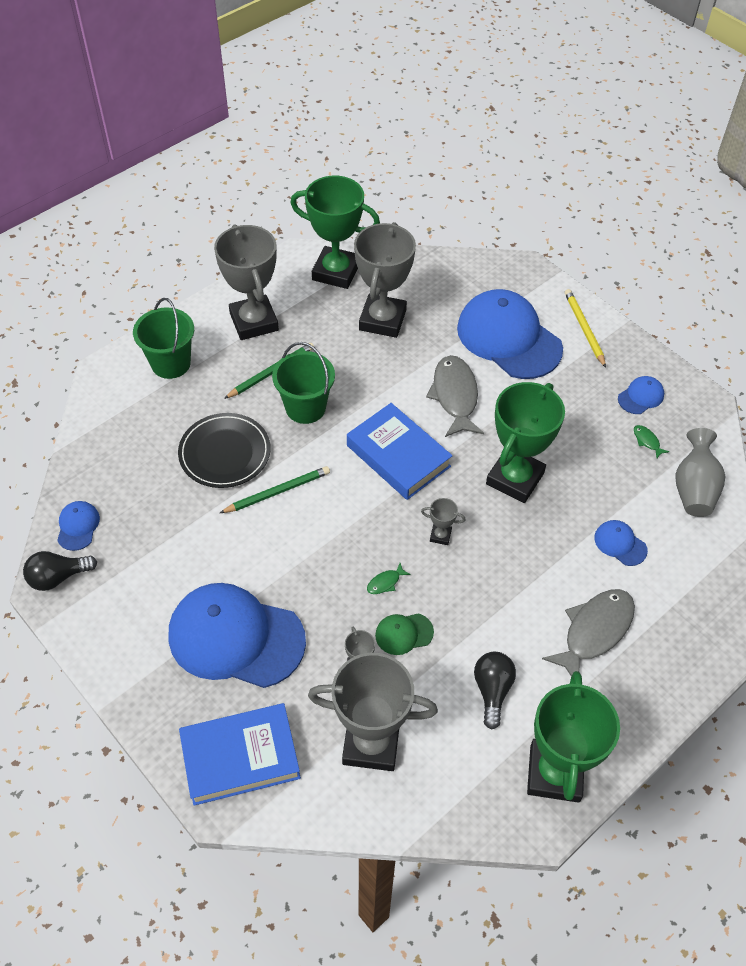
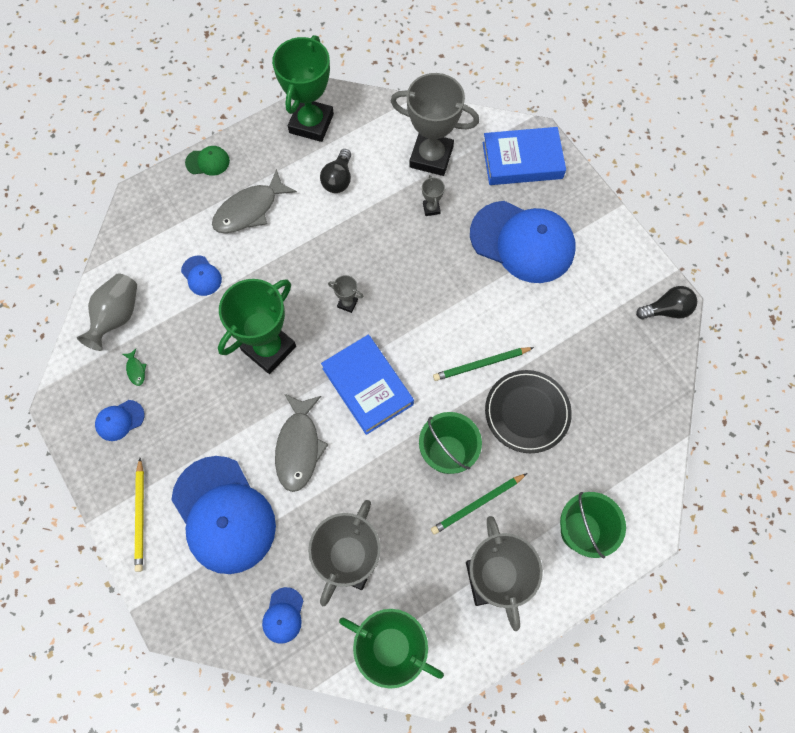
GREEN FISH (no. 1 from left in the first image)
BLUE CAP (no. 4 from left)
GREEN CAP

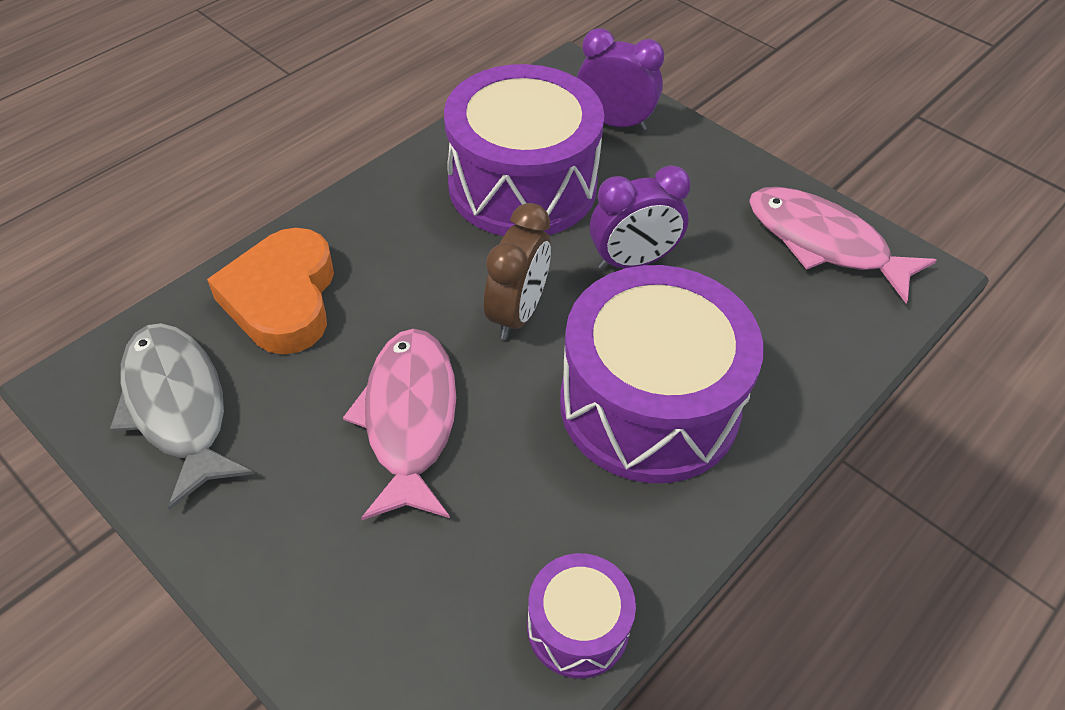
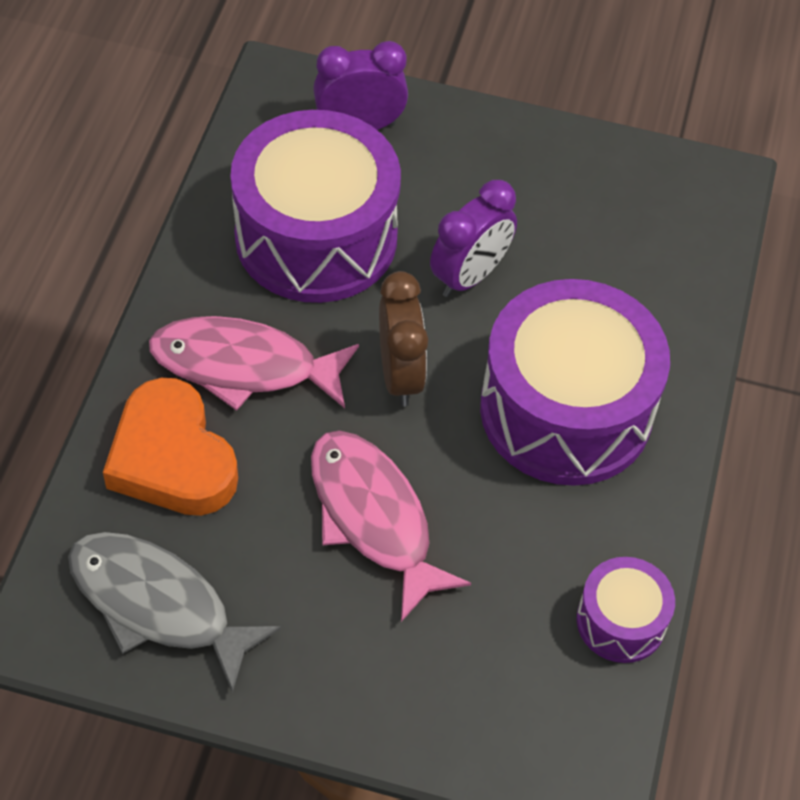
PINK FISH (no. 1 from left)

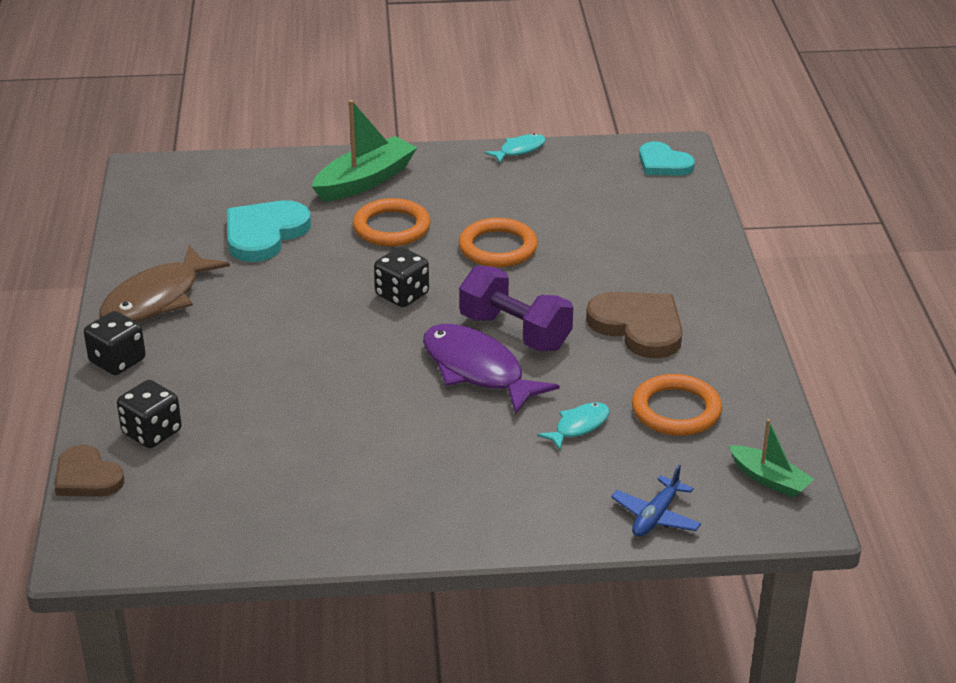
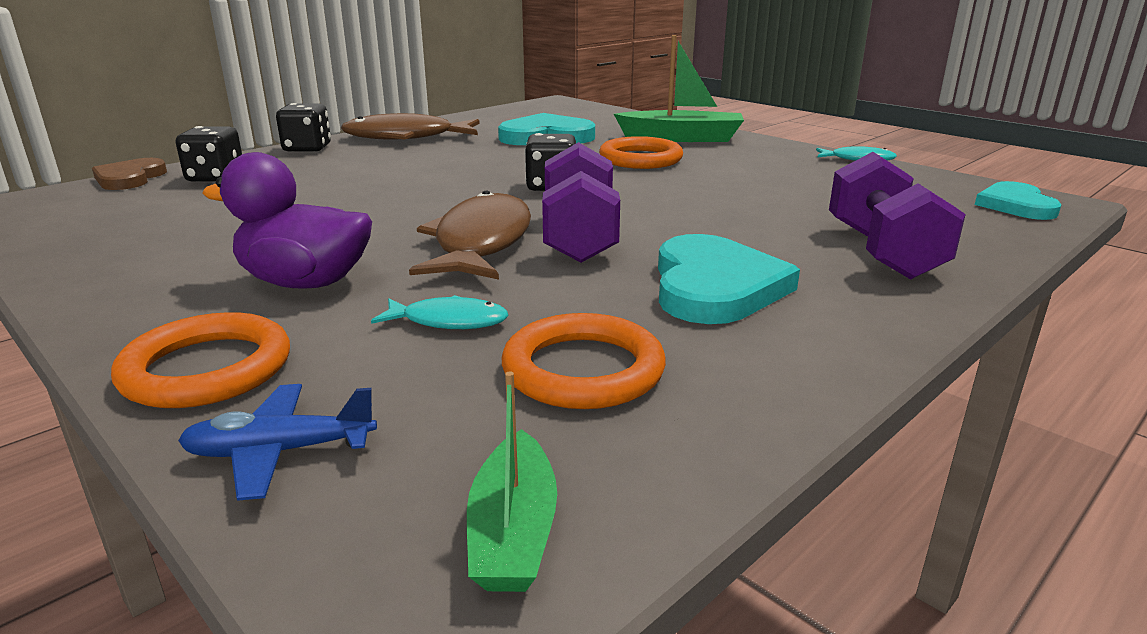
PURPLE DUCK
PURPLE DUMBBELL (no. 2 from left)
ORANGE RING (no. 1 from left)
BROWN FISH (no. 2 from left)
TURQUOISE HEART (no. 2 from left)

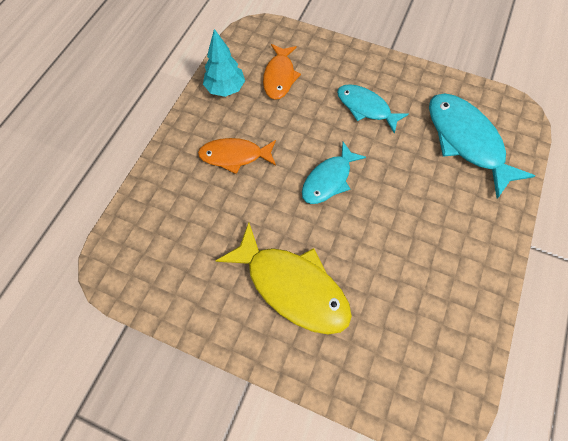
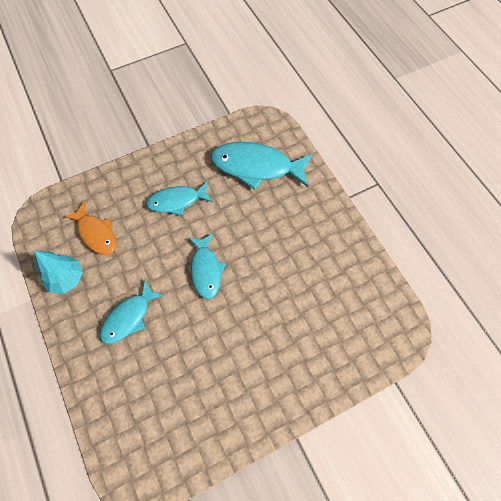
YELLOW FISH
TURQUOISE FISH (no. 1 from left)

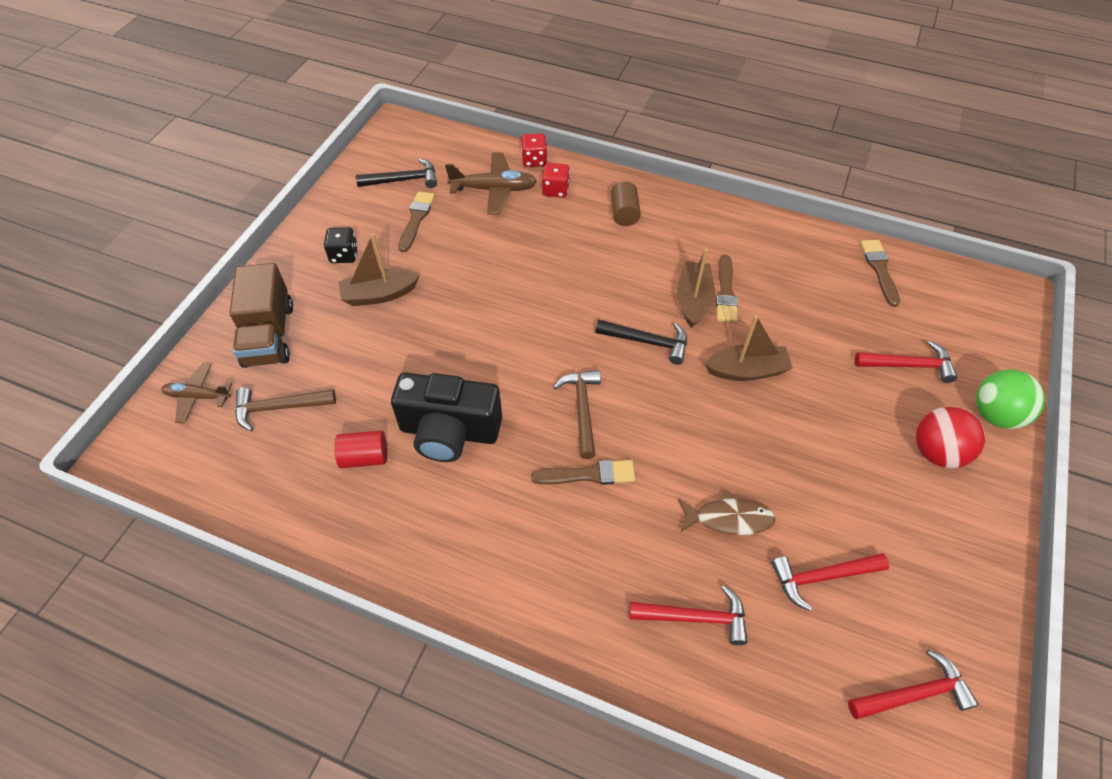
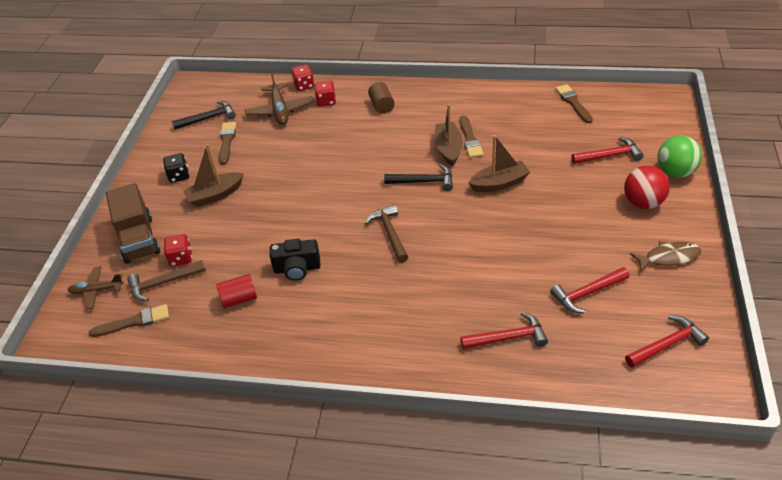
RED DICE (no. 1 from left)
BROWN BRUSH (no. 1 from left)
BROWN FISH
BROWN PLANE (no. 2 from left)
BLACK CAMERA

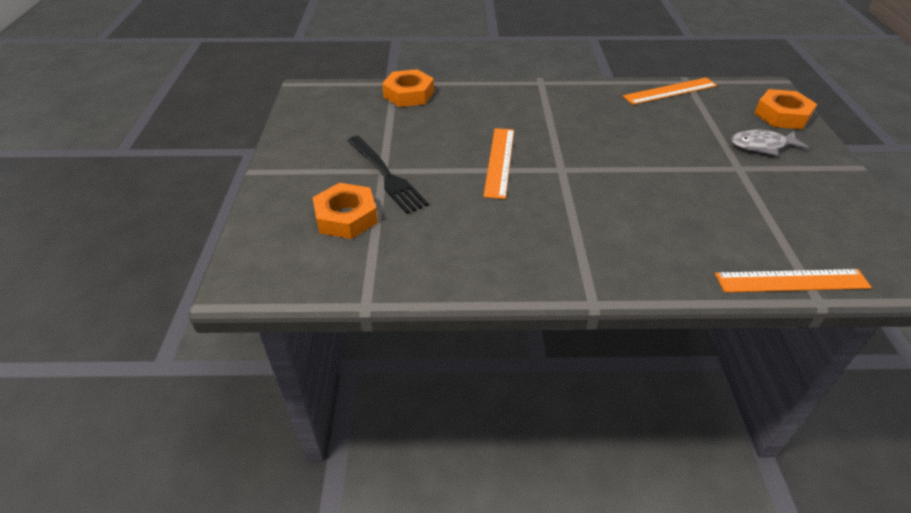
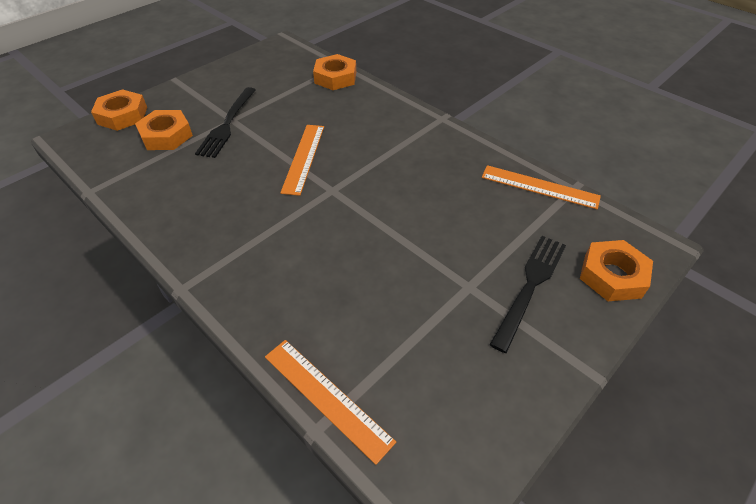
ORANGE NUT (no. 1 from left)
BLACK FORK (no. 2 from left)
ORANGE RULER (no. 1 from left)

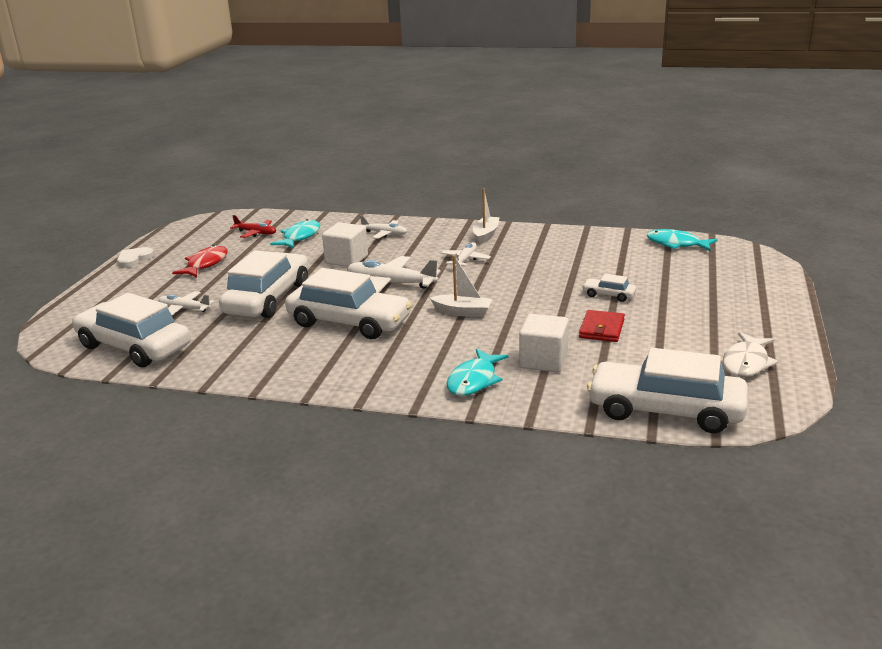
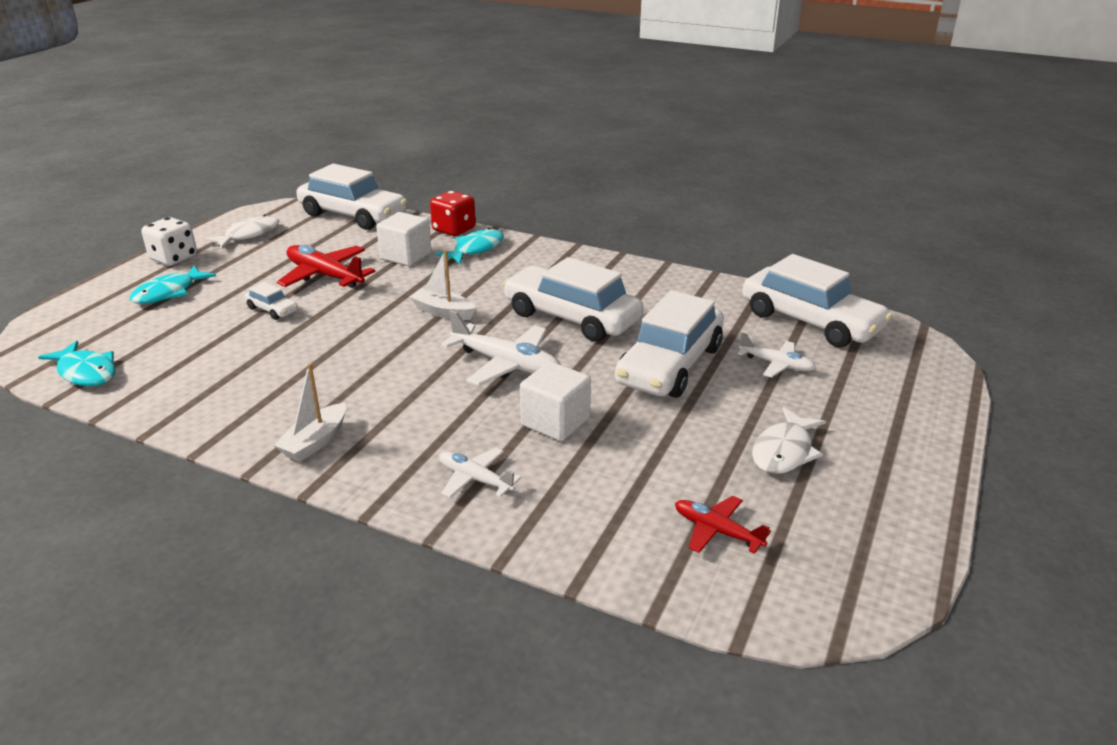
WHITE HEART
WHITE PLANE (no. 4 from left in the first image)
WHITE DICE
RED DICE
TURQUOISE FISH (no. 2 from left)
RED PLANE (no. 1 from left)
WHITE FISH (no. 2 from left)

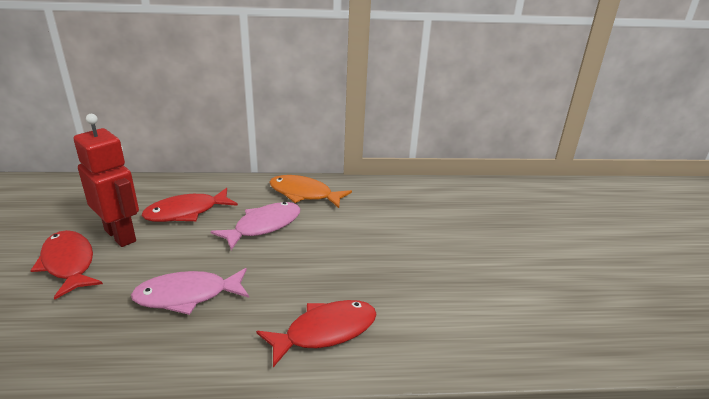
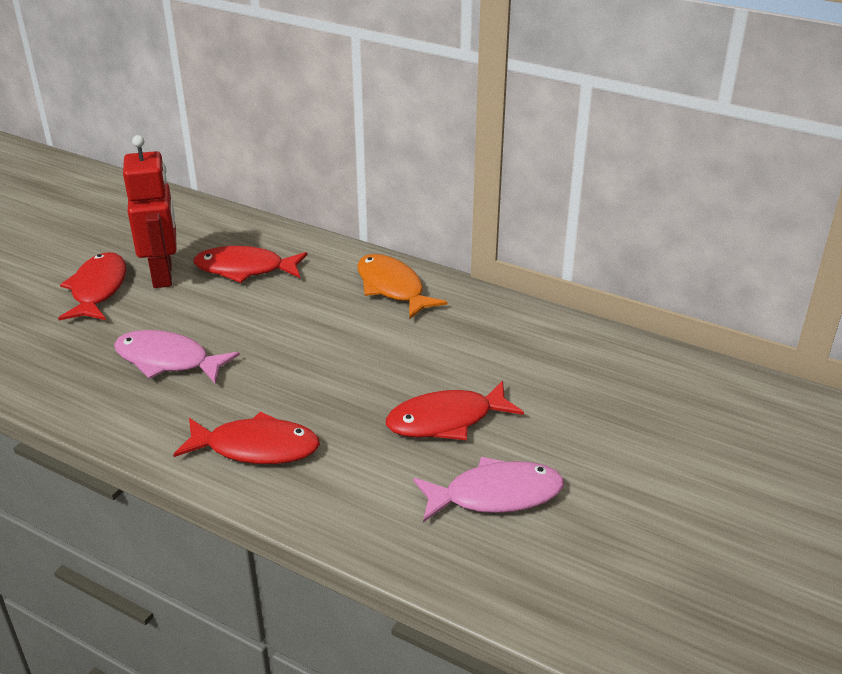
RED FISH (no. 4 from left)
PINK FISH (no. 2 from left)

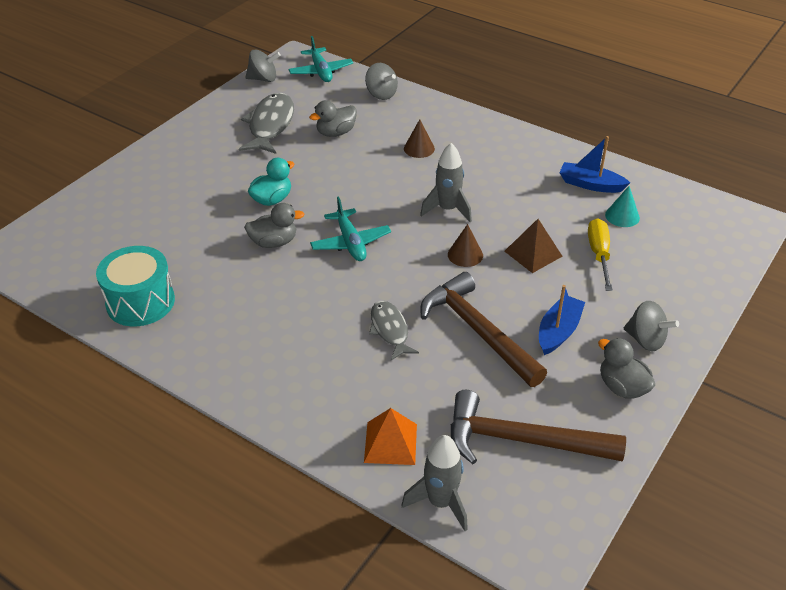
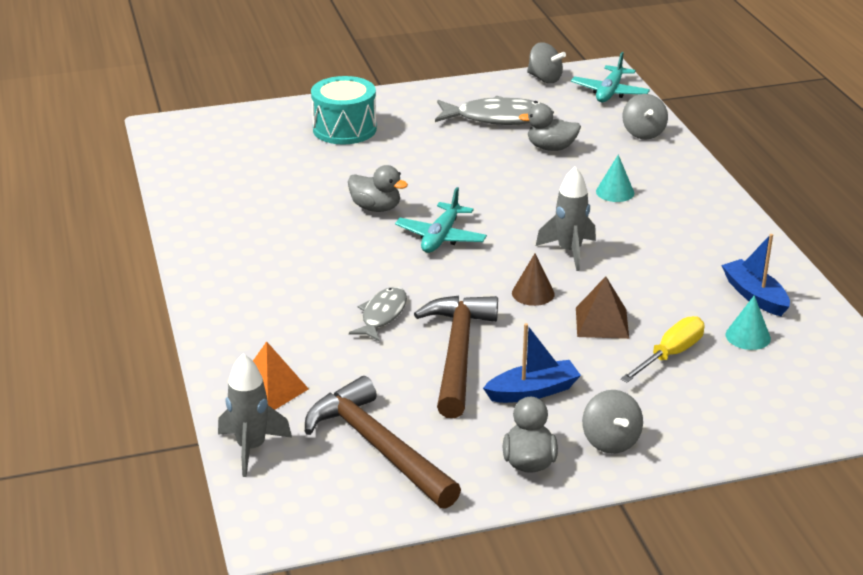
TURQUOISE DUCK
TURQUOISE DRUM
TURQUOISE CONE (no. 1 from left)
GREY FISH (no. 2 from left)

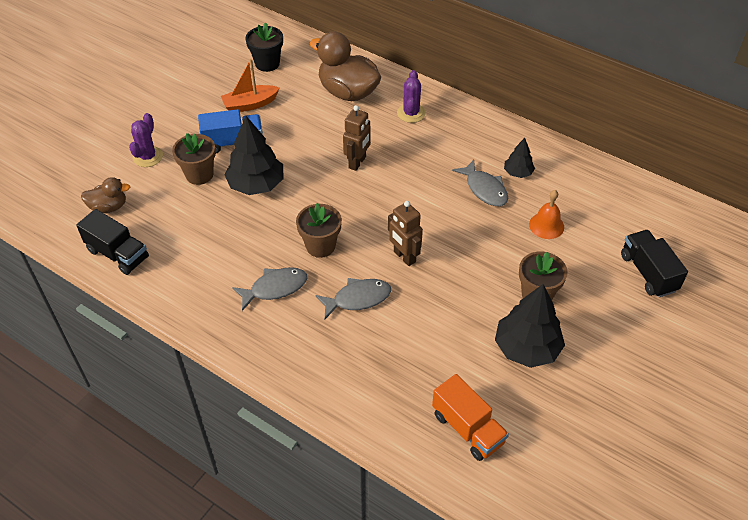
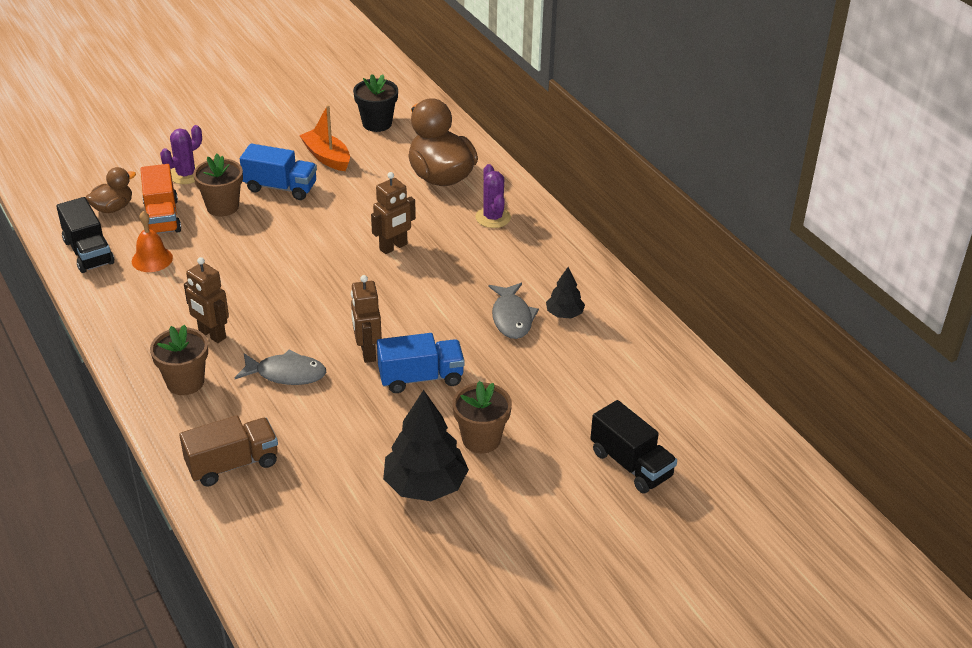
BLACK TREE (no. 1 from left in the first image)
BROWN TRUCK
BLUE TRUCK (no. 2 from left)
BROWN FLOWER POT (no. 1 from left)
ORANGE TRUCK
ORANGE BELL
BROWN ROBOT (no. 1 from left)
BROWN DUCK (no. 1 from left)
ORANGE BOAT
PURPLE CACTUS (no. 2 from left)
BLACK TRUCK (no. 2 from left)

